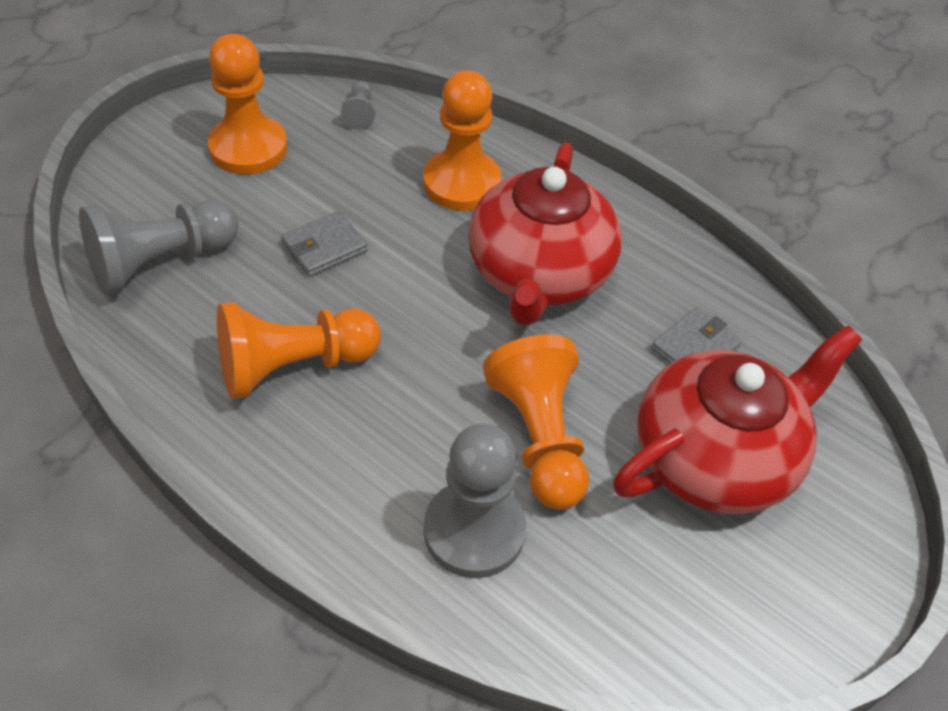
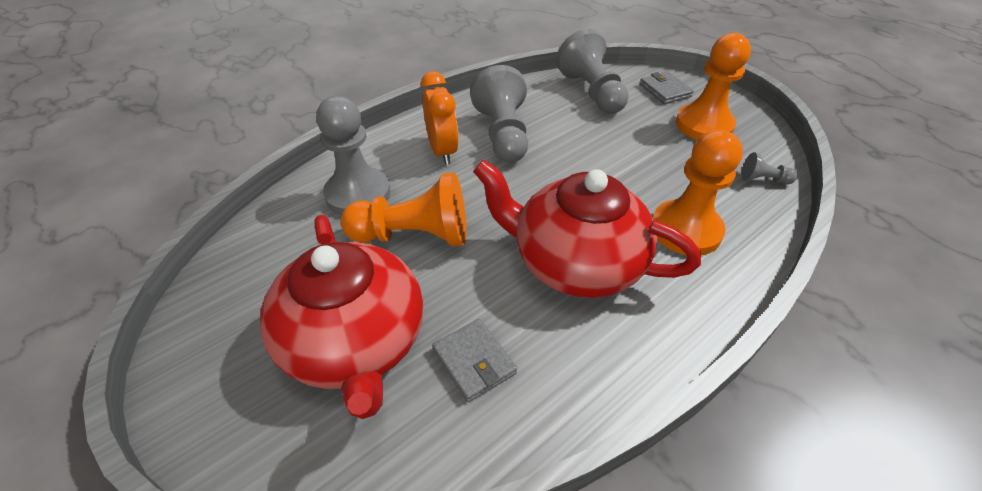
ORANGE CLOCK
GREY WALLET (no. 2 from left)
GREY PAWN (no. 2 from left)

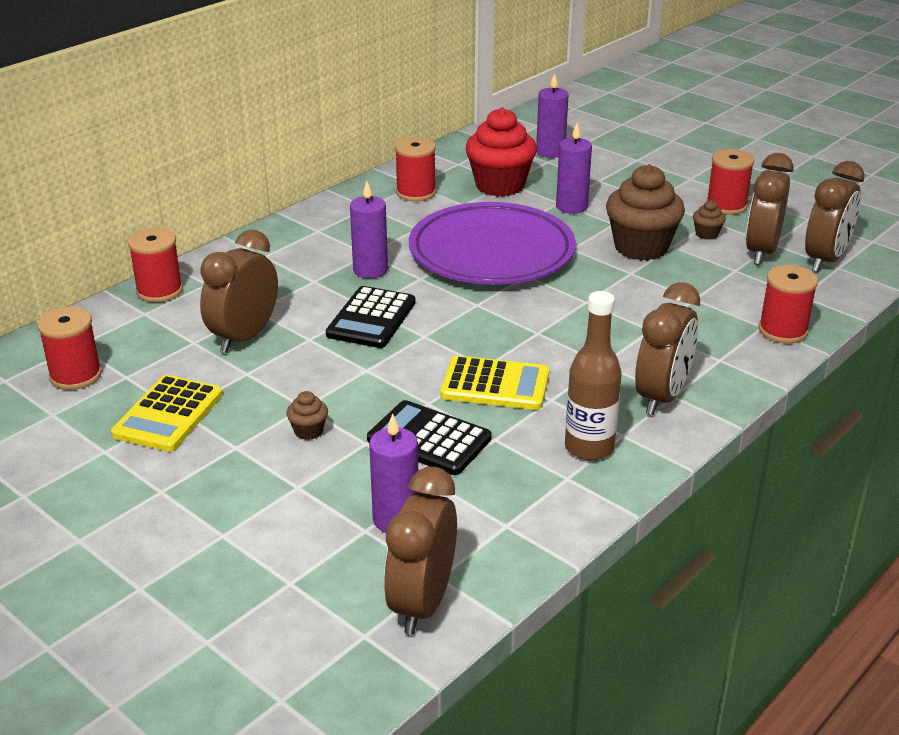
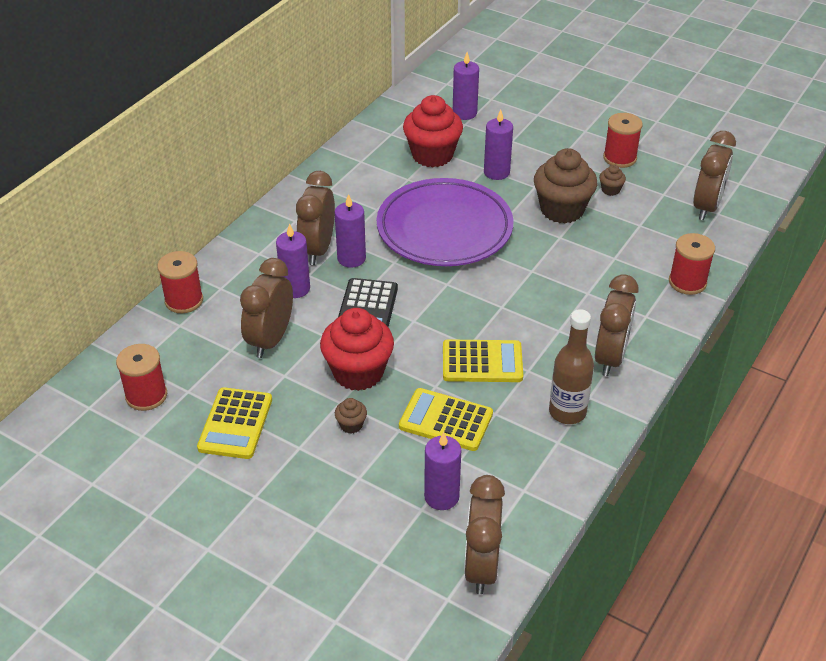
RED SPOOL (no. 3 from left in the first image)
PURPLE CANDLE (no. 1 from left)
RED CUPCAKE (no. 1 from left)
BROWN CLOCK (no. 2 from left)
YELLOW CALCULATOR (no. 2 from left)

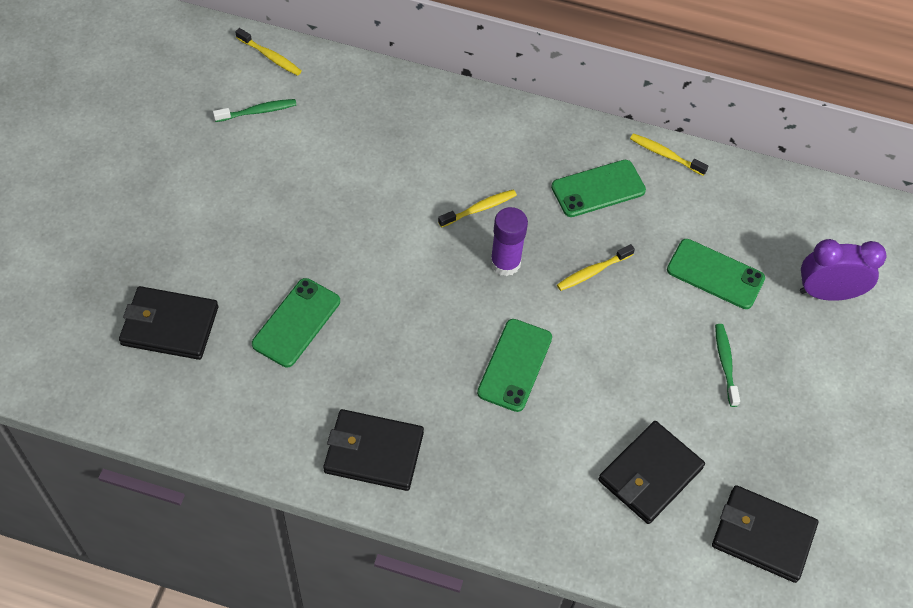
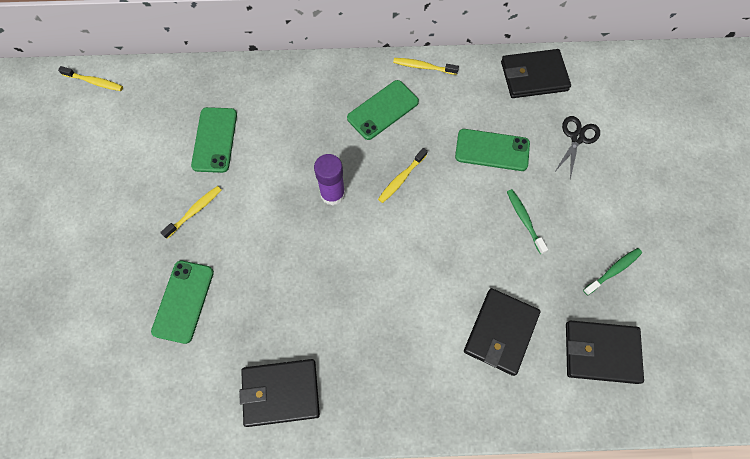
BLACK WALLET (no. 3 from left)
GREEN TOOTHBRUSH (no. 2 from left)
YELLOW TOOTHBRUSH (no. 2 from left)
GREEN PHONE (no. 2 from left)
BLACK SCISSORS

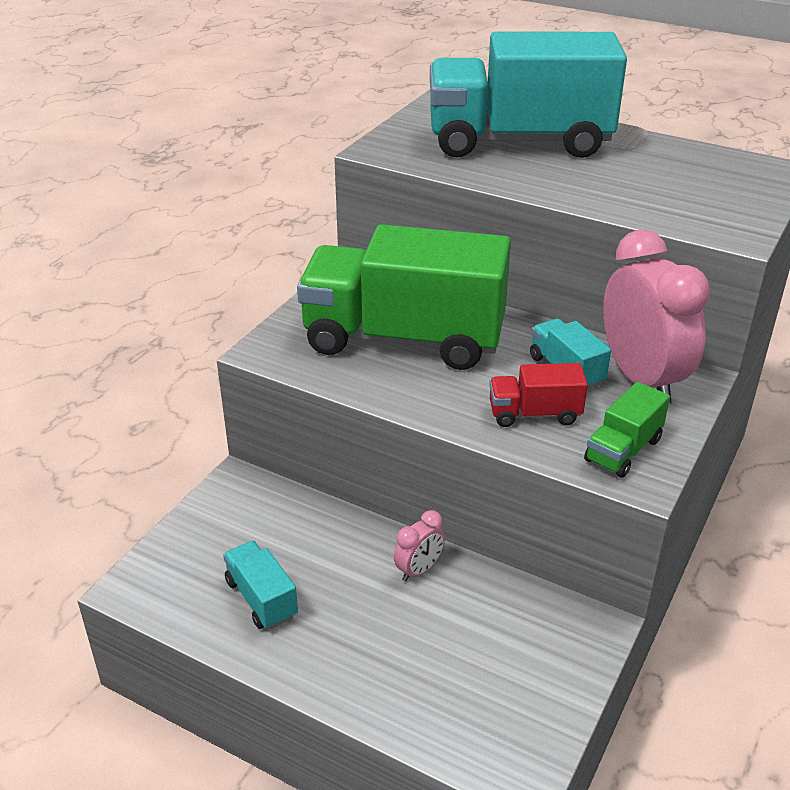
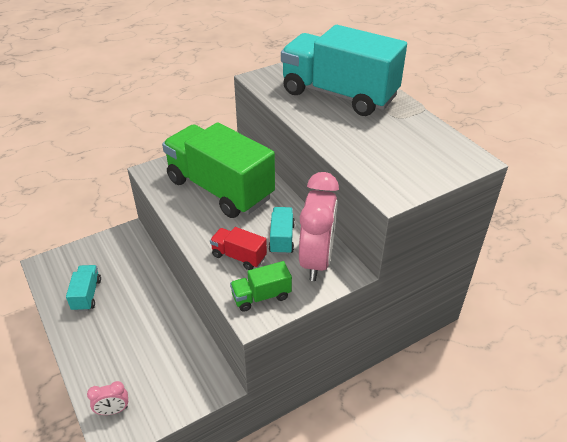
PINK CLOCK (no. 1 from left)

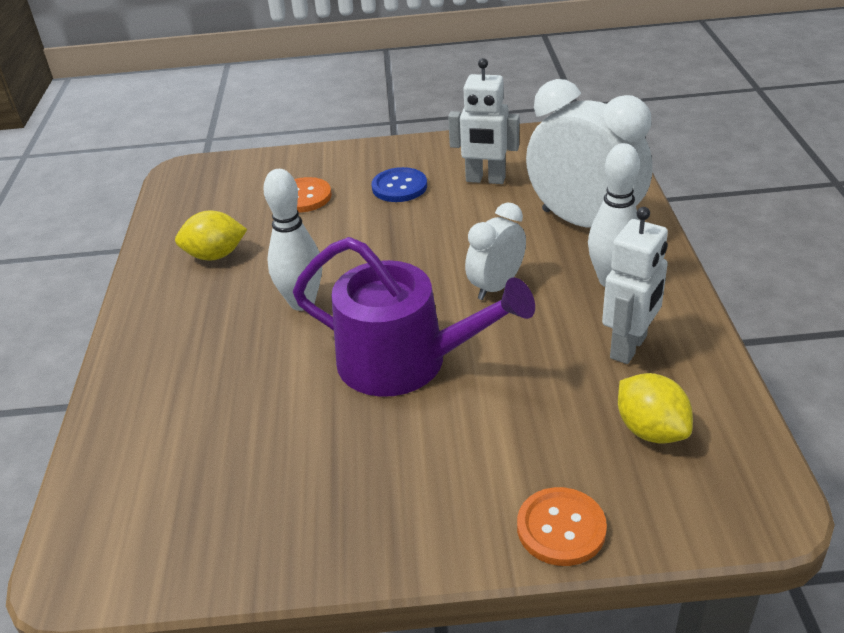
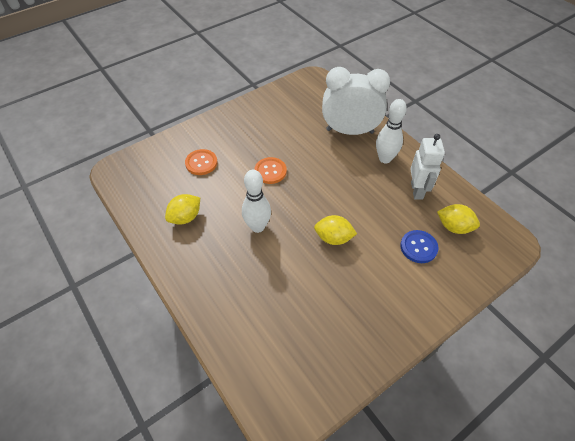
WHITE ROBOT (no. 1 from left in the first image)
WHITE CLOCK (no. 1 from left in the first image)
BLUE BUTTON
ORANGE BUTTON (no. 2 from left)
YELLOW LEMON (no. 2 from left)

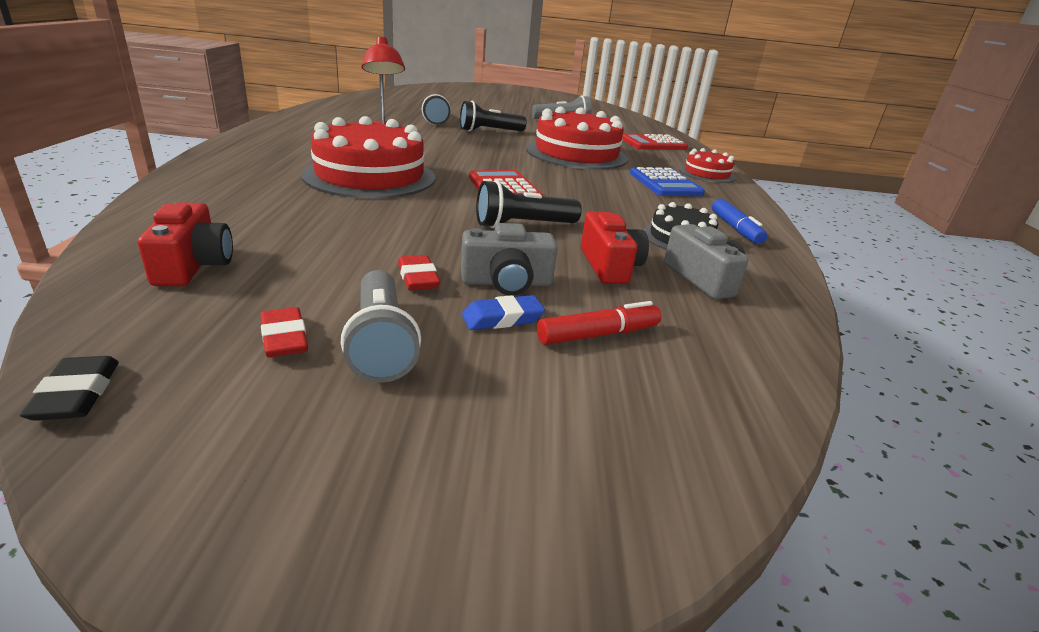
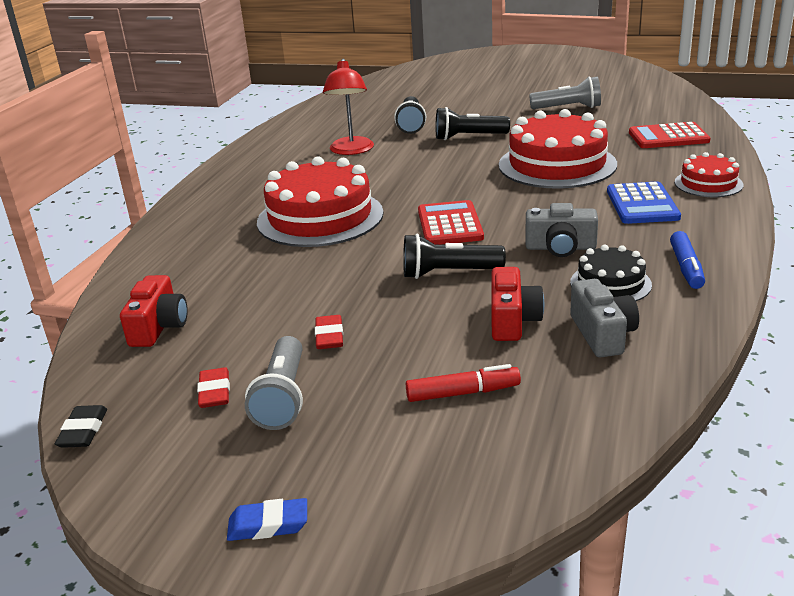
GREY CAMERA (no. 1 from left)
BLUE ERASER

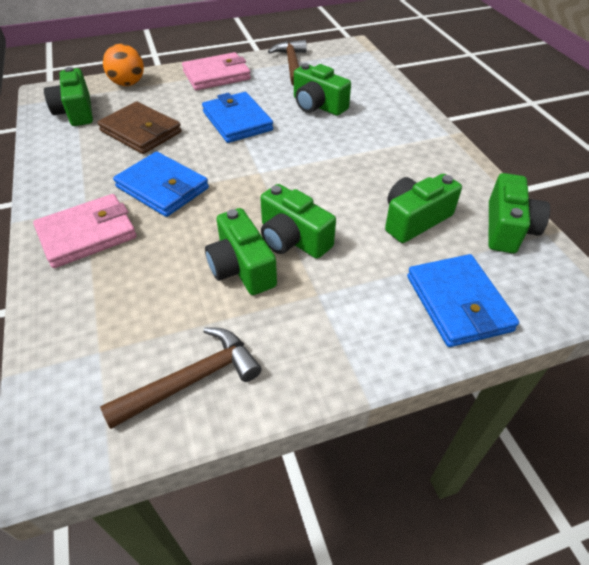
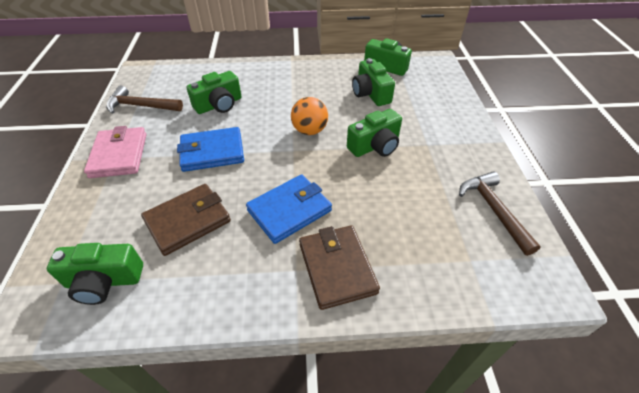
GREEN CAMERA (no. 2 from left in the first image)
BLUE WALLET (no. 3 from left in the first image)
ORANGE BALL
BROWN WALLET (no. 2 from left)

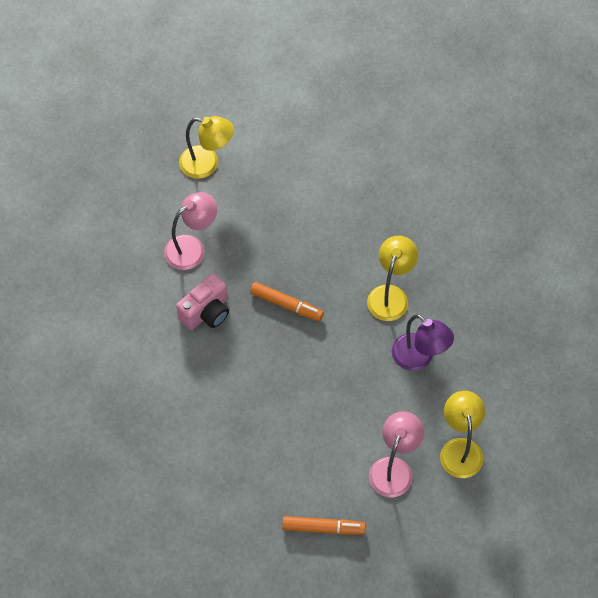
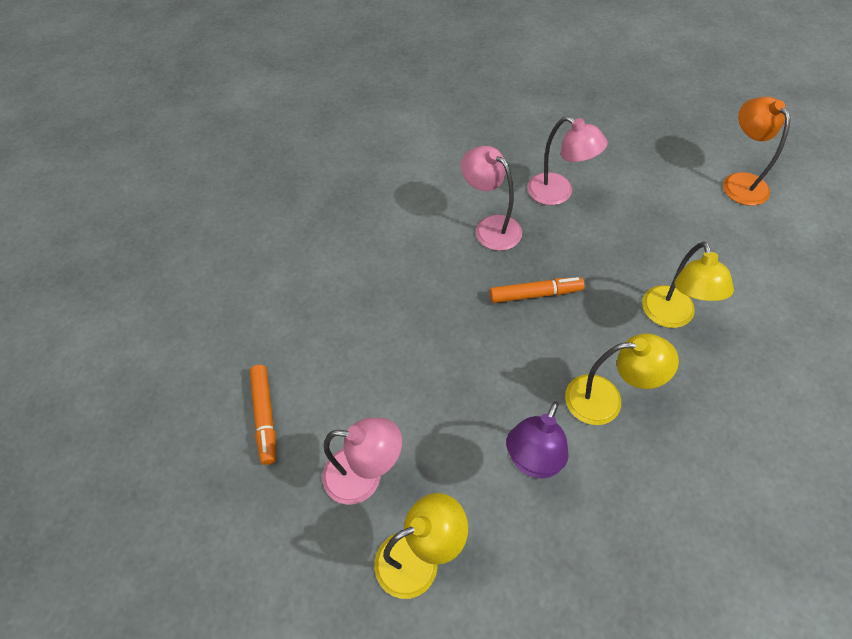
ORANGE LAMP
YELLOW LAMP (no. 3 from left)
PINK LAMP (no. 2 from left)
ORANGE MARKER (no. 2 from left)

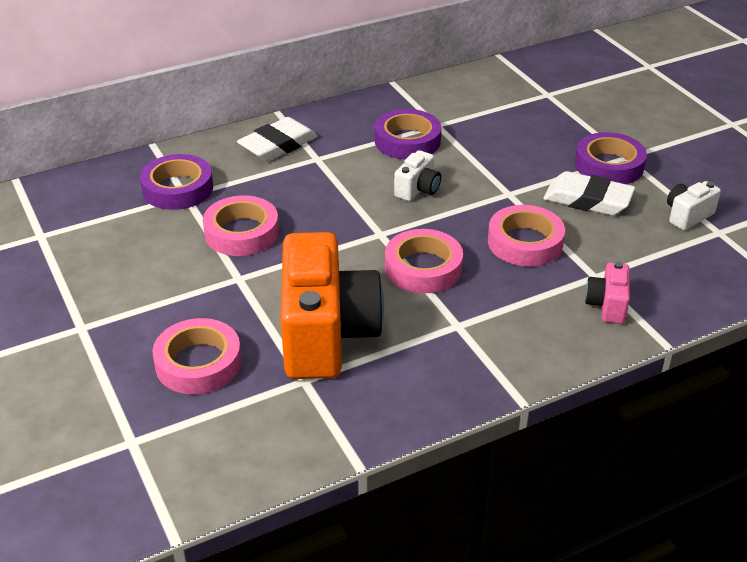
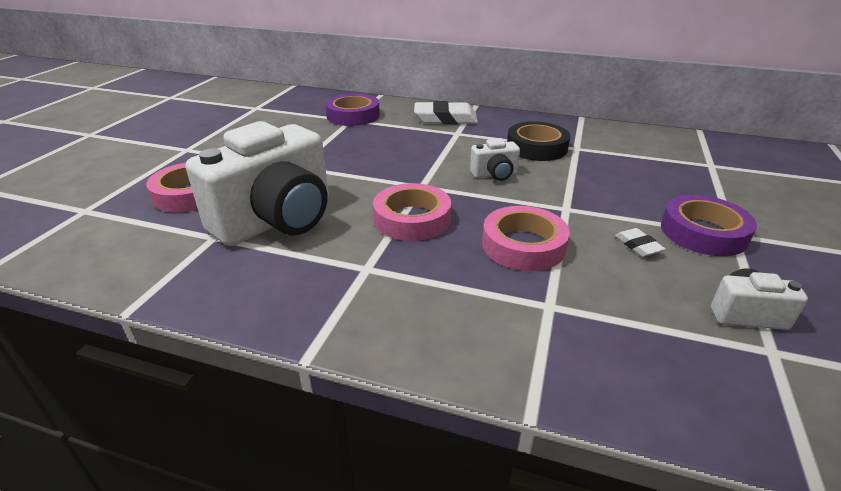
PINK TAPE (no. 2 from left in the first image)
PINK CAMERA
WHITE CAMERA (no. 1 from left)
BLACK TAPE
WHITE ERASER (no. 2 from left)

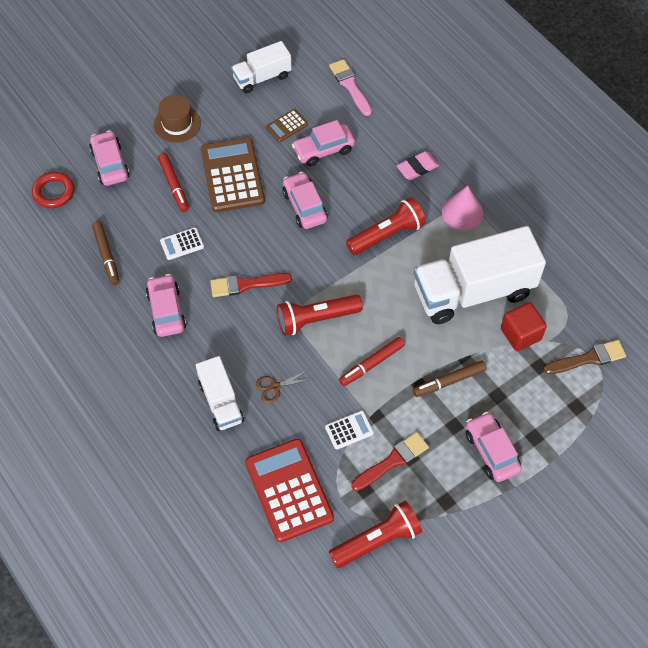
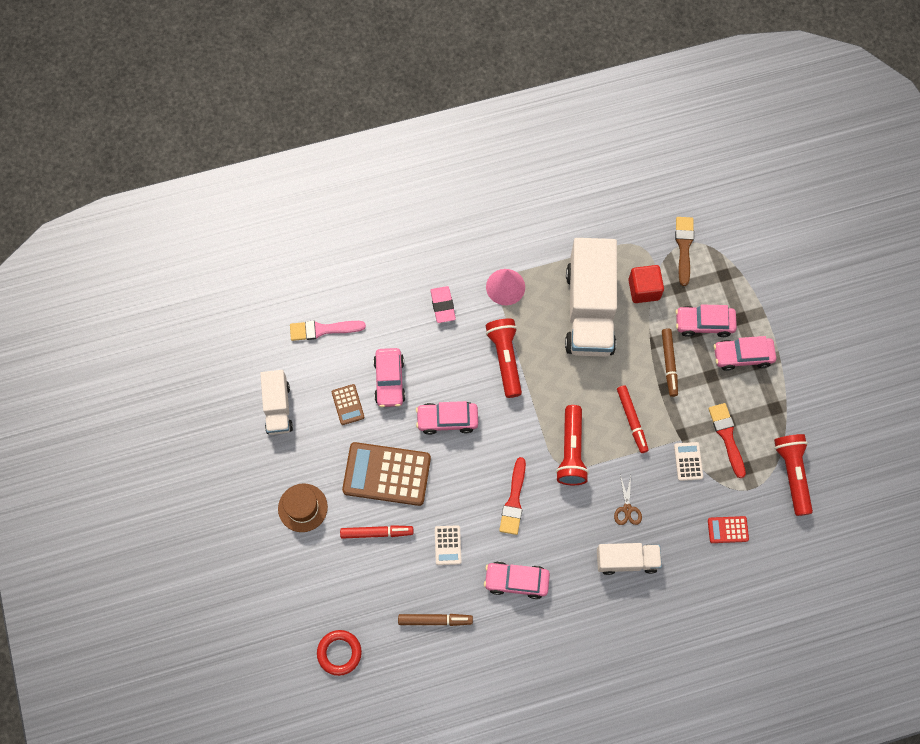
PINK CAR (no. 4 from left)
RED CALCULATOR

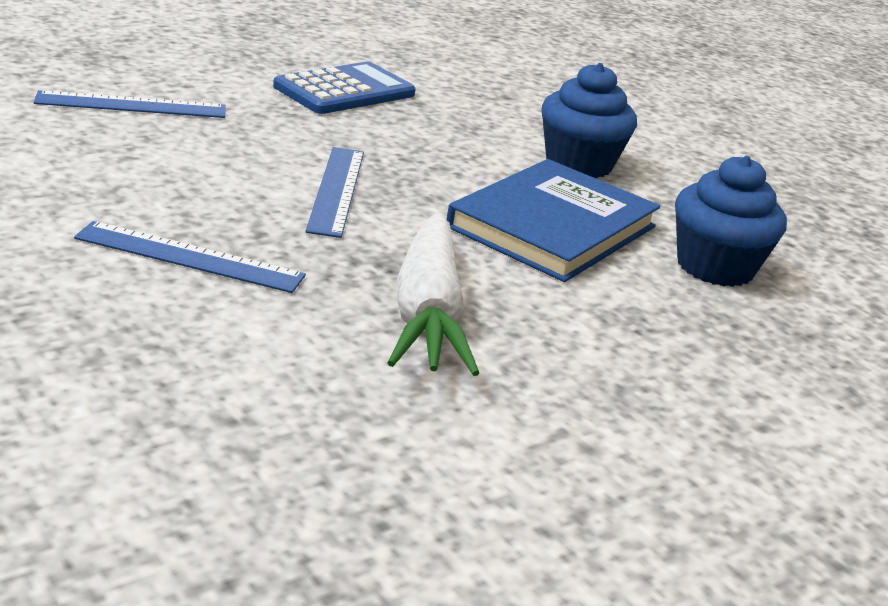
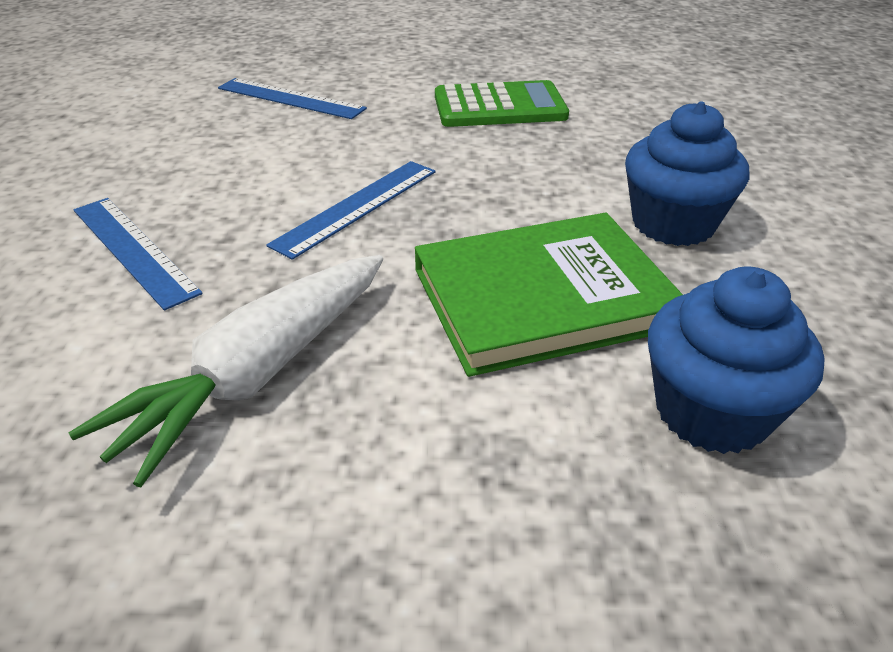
GREEN CALCULATOR
GREEN BOOK

